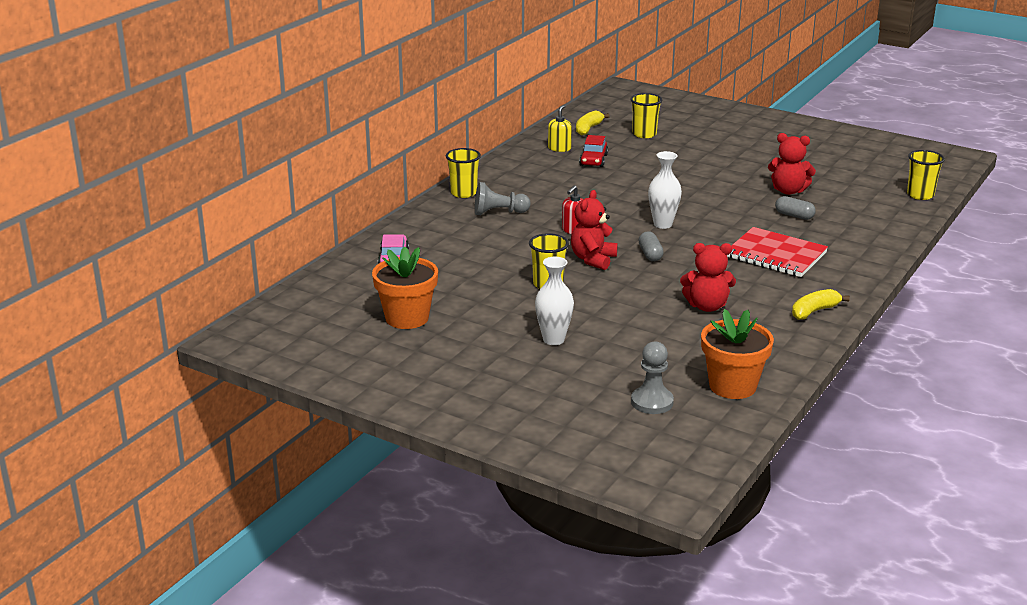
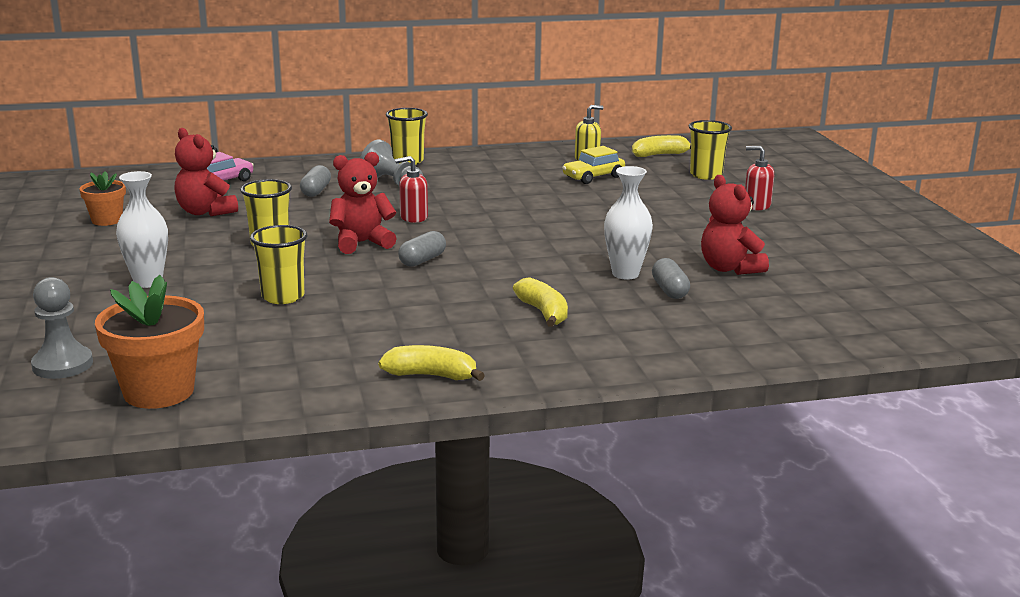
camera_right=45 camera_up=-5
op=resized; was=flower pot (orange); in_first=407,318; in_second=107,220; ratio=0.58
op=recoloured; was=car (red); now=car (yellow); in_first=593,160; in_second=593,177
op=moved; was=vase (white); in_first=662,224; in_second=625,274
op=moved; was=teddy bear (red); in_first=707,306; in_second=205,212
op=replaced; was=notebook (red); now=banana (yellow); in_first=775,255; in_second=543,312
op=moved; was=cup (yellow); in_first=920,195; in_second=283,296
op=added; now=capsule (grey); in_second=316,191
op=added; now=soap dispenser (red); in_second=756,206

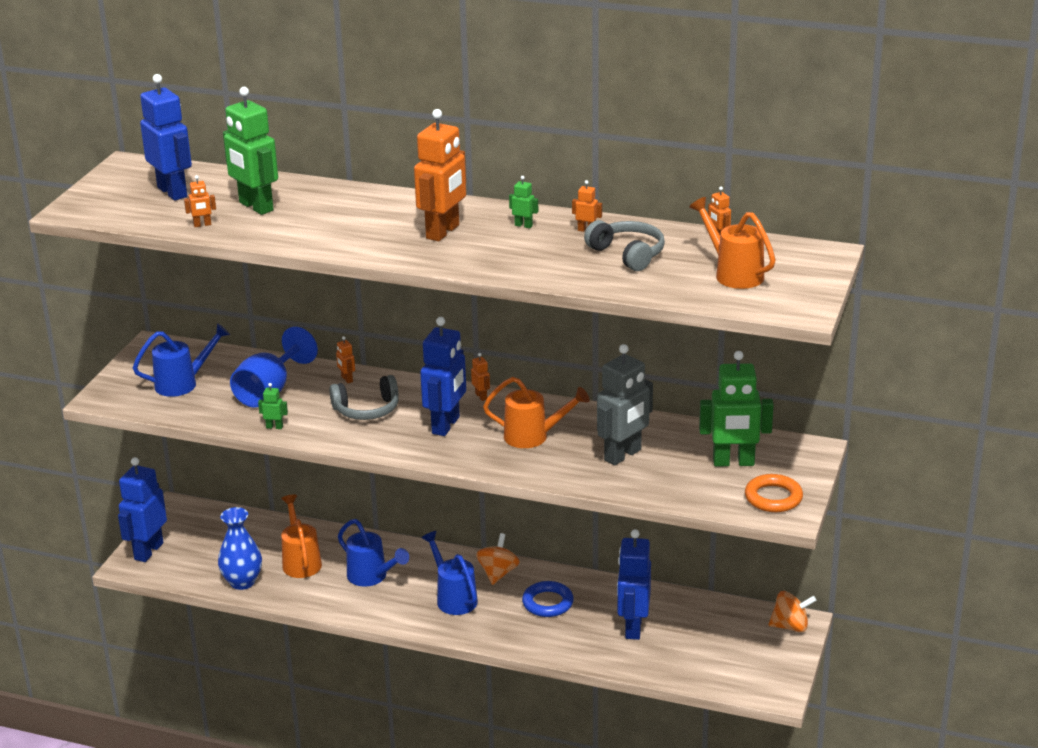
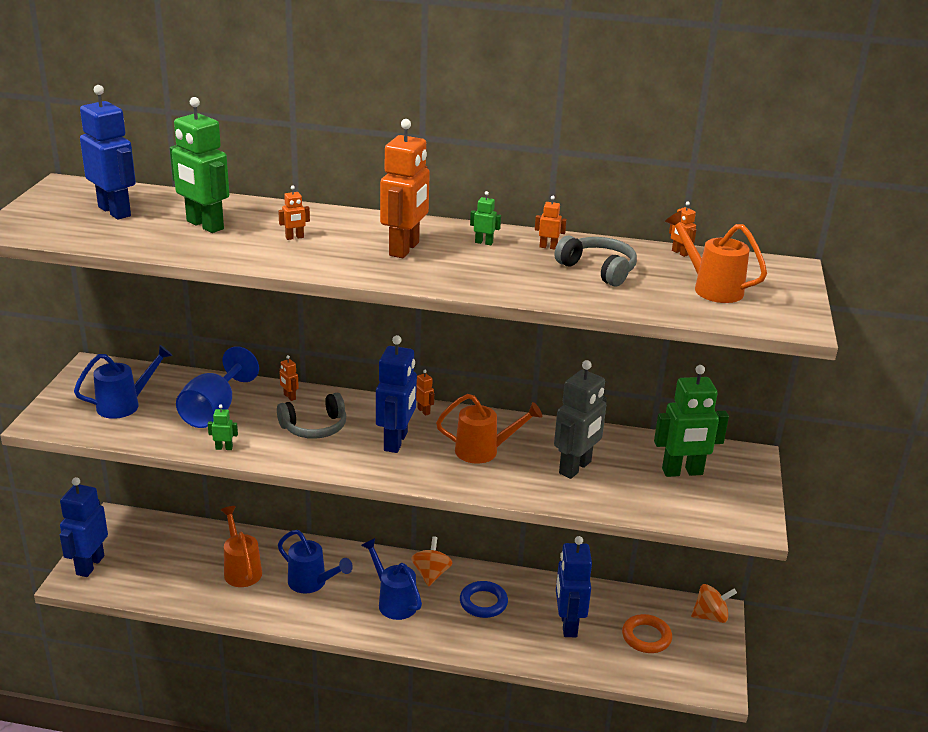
camera_right=-10 camera_up=0
op=moved; was=robot (orange); in_first=202,225; in_second=294,237
op=removed; was=vase (blue); in_first=242,582
op=moved; was=ring (orange); in_first=773,498; in_second=646,637

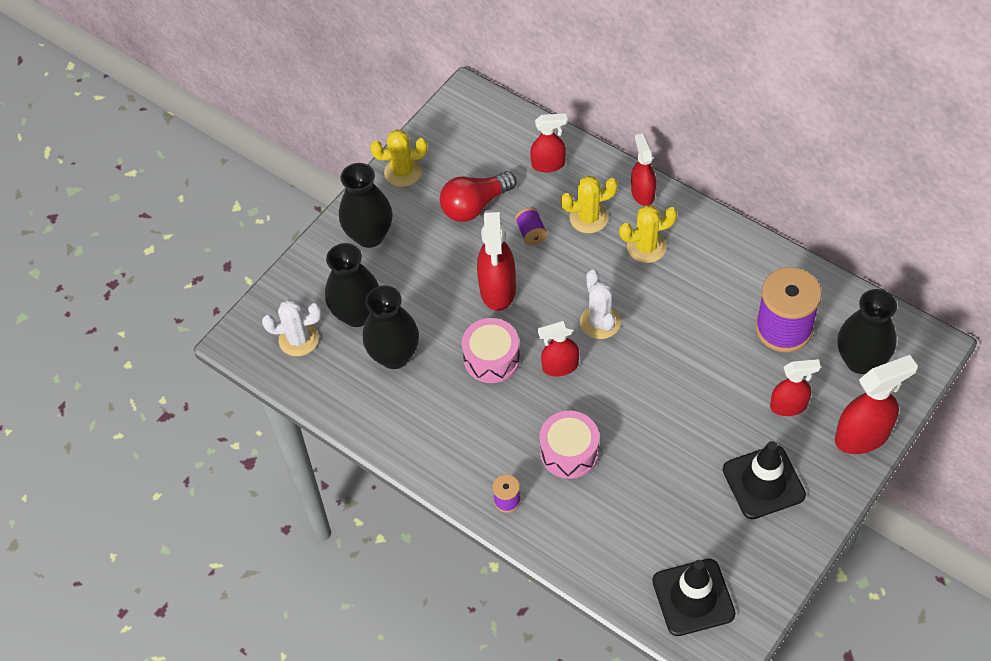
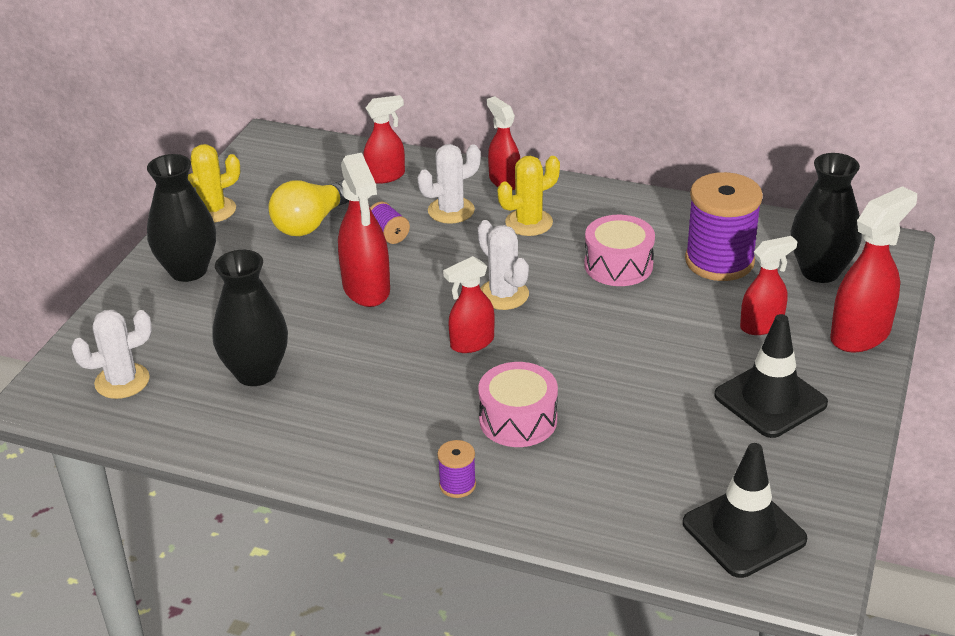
camera_right=-20 camera_up=-20
op=removed; was=vase (black); in_first=357,314
op=recoloured; was=light bulb (red); now=light bulb (yellow); in_first=475,205; in_second=311,223
op=moved; was=drum (pink); in_first=491,358; in_second=618,265
op=recoloured; was=cactus (yellow); now=cactus (white); in_first=588,218; in_second=451,210

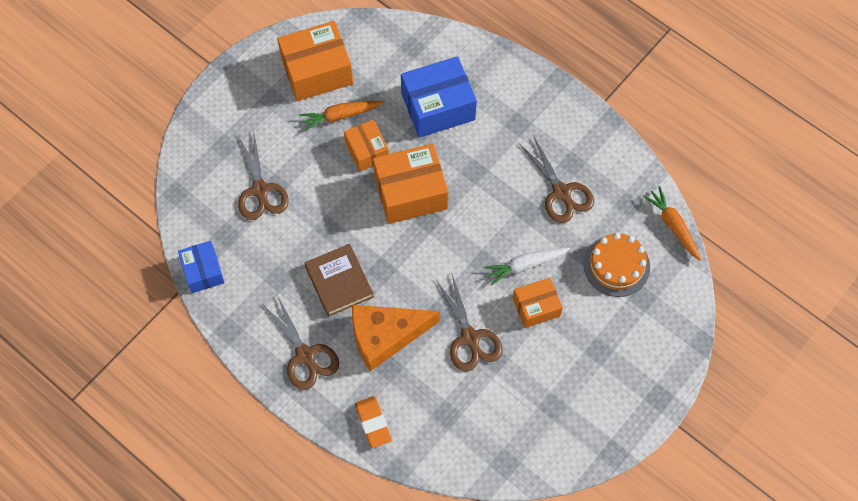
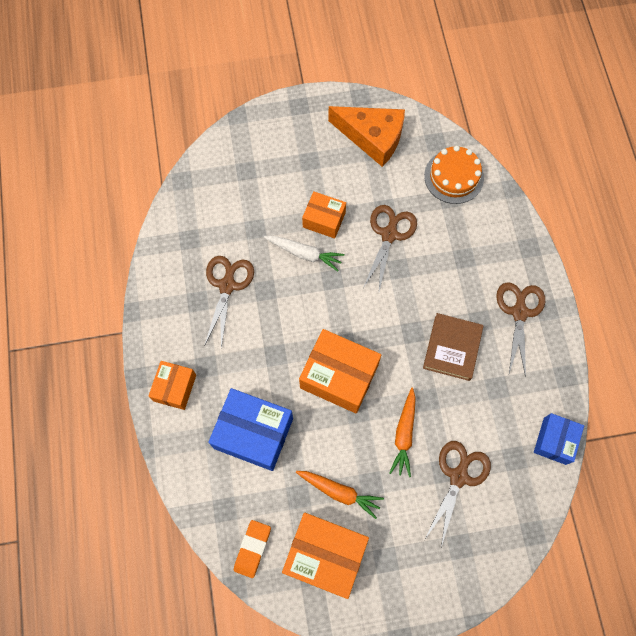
camera_right=-140 camera_up=5
op=moved; was=box (orange); in_first=367,151; in_second=175,388
op=moved; was=cheese (orange); in_first=385,336; in_second=372,137
op=moved; was=eraser (orange); in_first=373,423; in_second=252,549
op=moved; was=cake (orange); in_first=616,265; in_second=454,177
op=moved; was=carrot (orange); in_first=673,226; in_second=404,434

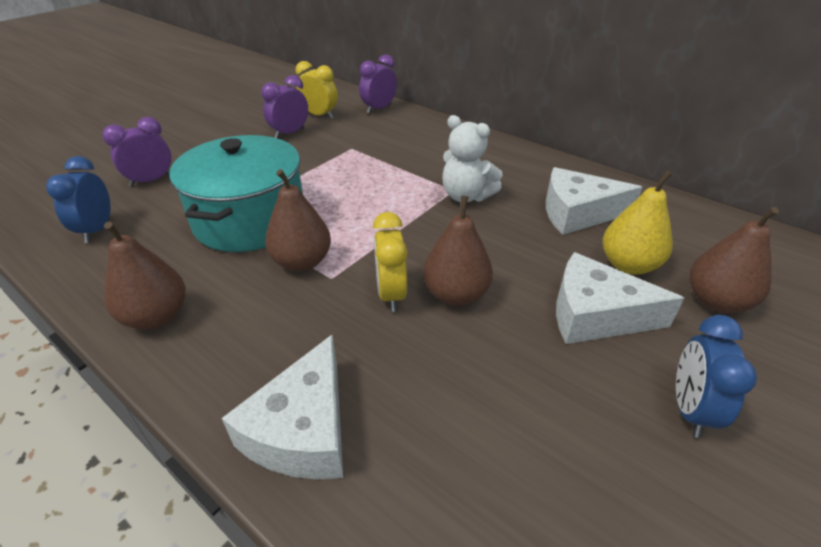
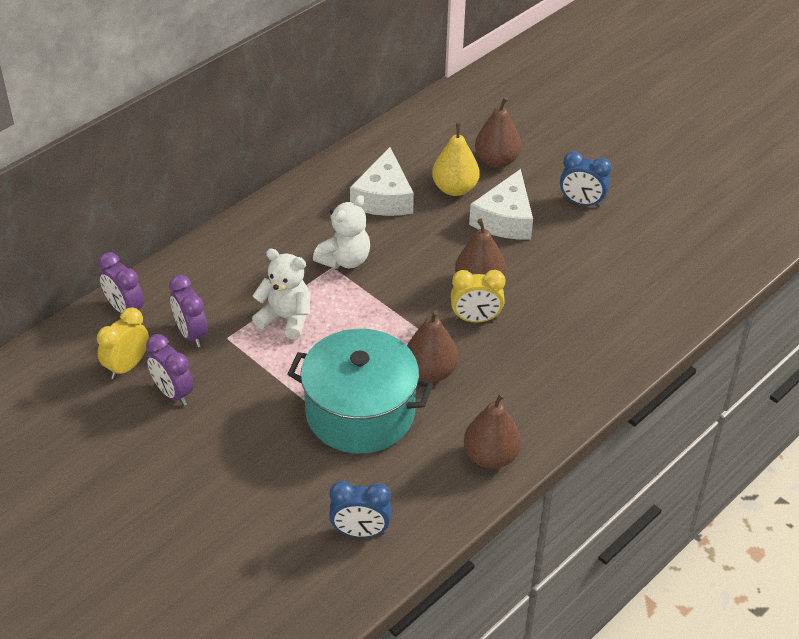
camera_right=-85 camera_up=5
op=moved; was=clock (purple); in_first=151,181; in_second=191,334
op=removed; was=cheese (white); in_first=303,429
op=added; now=teddy bear (white); in_second=286,319

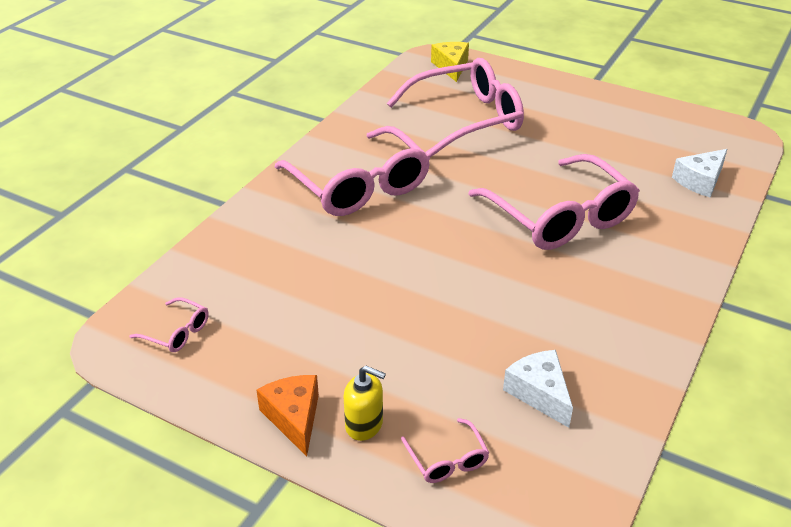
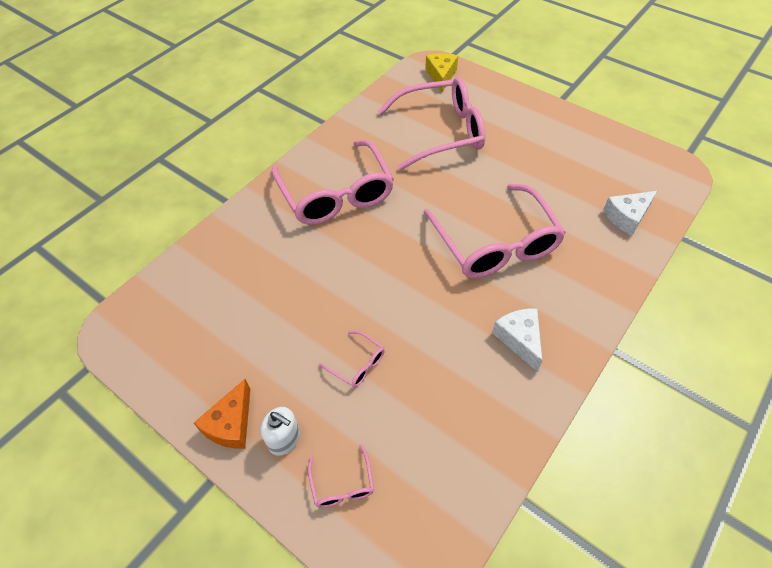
camera_right=10 camera_up=15
op=moved; was=glasses (pink); in_first=177,333; in_second=358,364
op=turned; was=cheese (orange); in_first=294,417; in_second=231,424; clockwise=-150
op=recoloured; was=soap dispenser (yellow); now=soap dispenser (white); in_first=364,425; in_second=284,439
op=moved; was=cheese (white); in_first=539,393; in_second=519,339

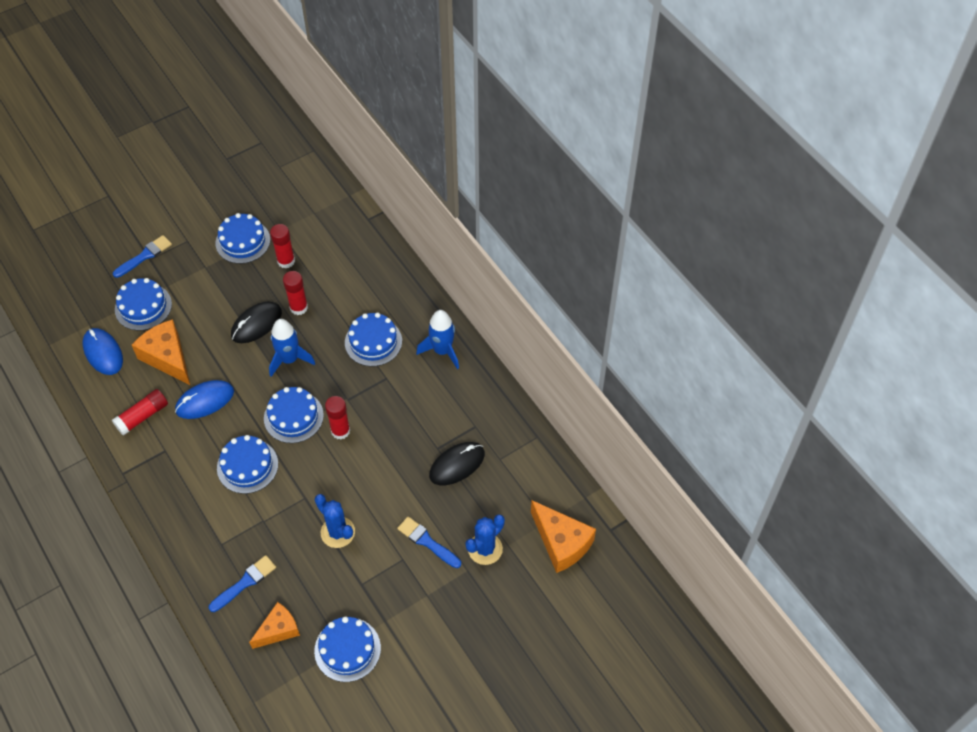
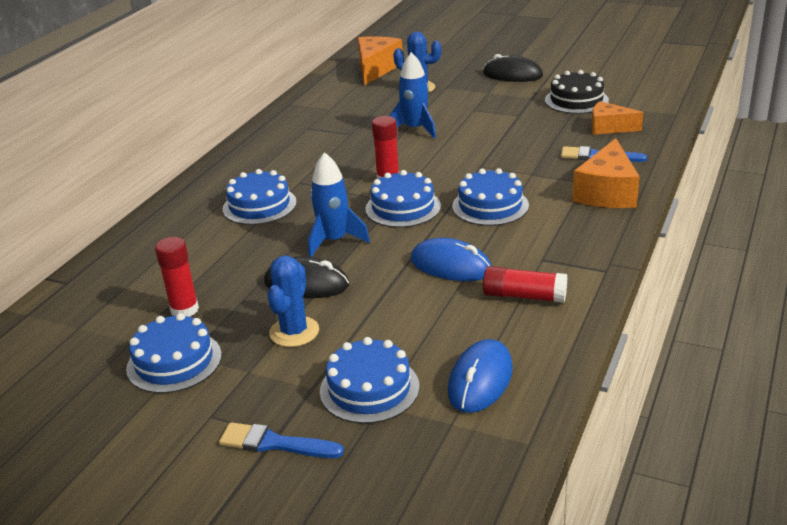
camera_right=-120 camera_up=-25
op=moved; was=cheese (orange); in_first=167,357; in_second=607,192
op=removed; was=glue stick (red); in_first=298,307
op=recoloured; was=cake (blue); now=cake (black); in_first=347,649; in_second=576,100
op=moved; was=cactus (blue); in_first=337,532; in_second=294,332
op=removed; was=brush (blue); in_first=427,542
op=moved; was=rocket (blue); in_first=442,351; in_second=415,129
op=moved; was=mouse (black); in_first=457,465; in_second=512,75

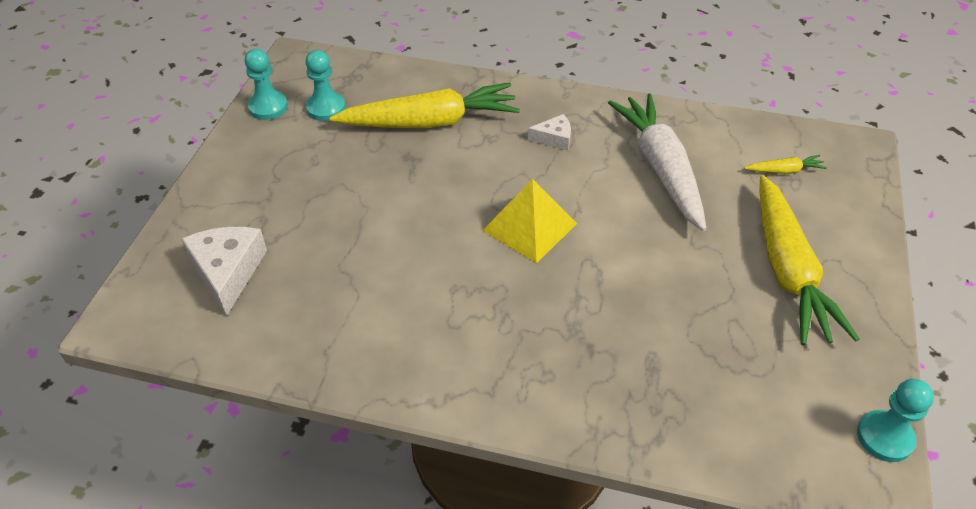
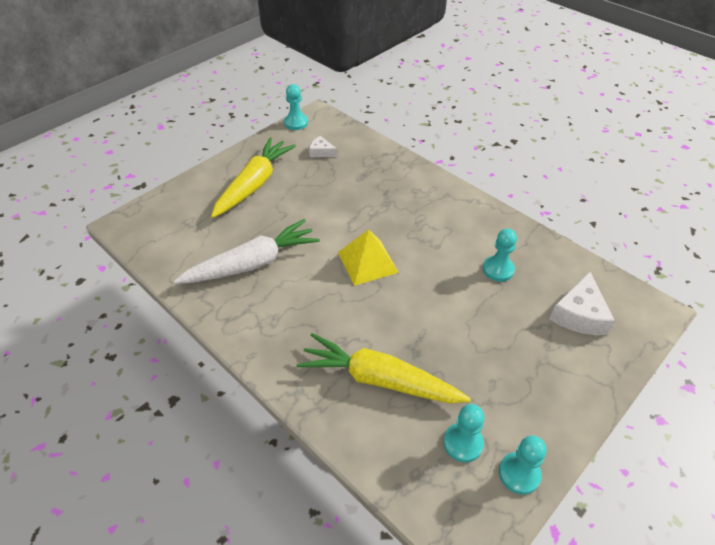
camera_right=-150 camera_up=0
op=moved; was=cheese (white); in_first=554,138; in_second=321,152
op=turned; was=carrot (white); in_first=660,168; in_second=252,263; clockwise=-135
op=removed; was=carrot (yellow); in_first=784,171
op=added; now=pawn (turquoise); in_second=498,269

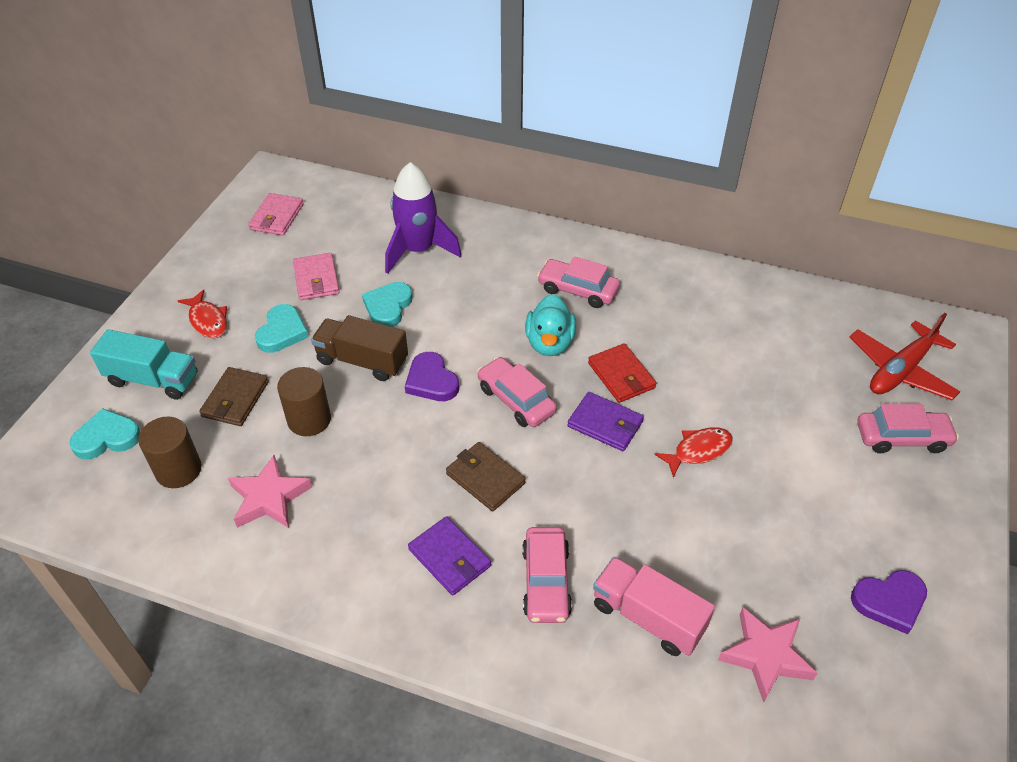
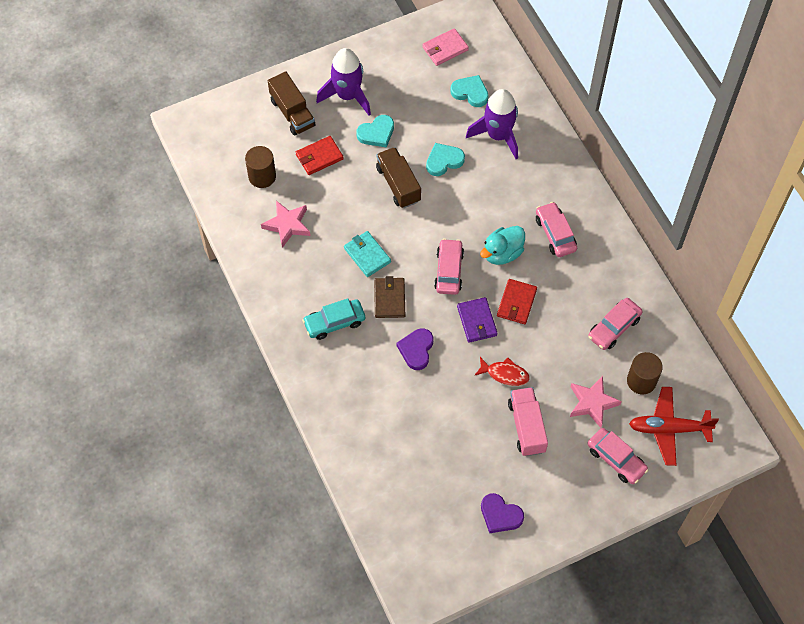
camera_right=45 camera_up=15
op=moved; was=heart (turquoise); in_first=107,438; in_second=470,92
op=recoloured; was=truck (turquoise); now=truck (brown); in_first=153,379; in_second=292,113
op=replaced; was=fish (red); now=rocket (purple); in_first=208,320; in_second=347,95
op=recoloured; was=wallet (brown); now=wallet (red); in_first=235,399; in_second=319,157
op=moved; was=cylinder (brown); in_first=309,419; in_second=641,381
op=removed; was=wallet (pink); in_first=316,279
op=moved; was=heart (purple); in_first=431,381; in_second=416,350
op=replaced; was=wallet (purple); now=car (turquoise); in_first=450,558; in_second=334,322
op=moved; was=car (pink); in_first=546,581; in_second=614,327
op=moved; was=truck (pink); in_first=648,617; in_second=526,427
op=moved; was=star (pink); in_first=766,655; in_second=592,403
op=added; now=wallet (turquoise); in_second=367,255

